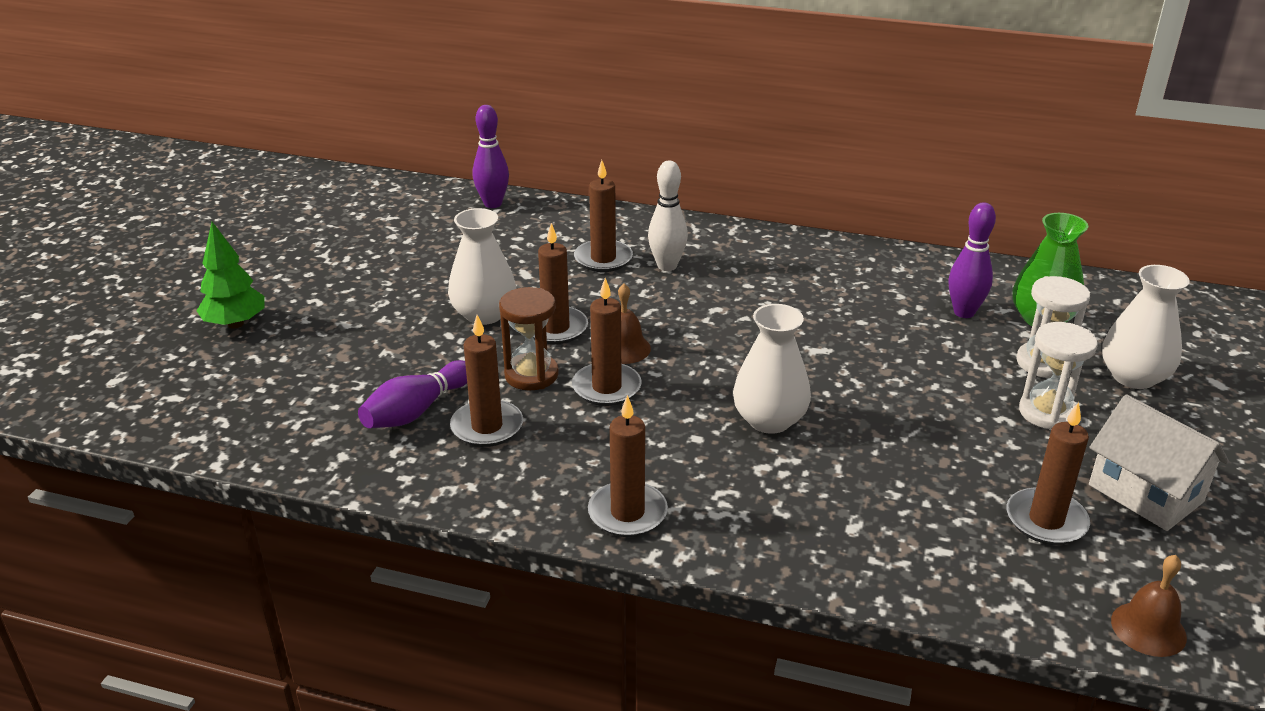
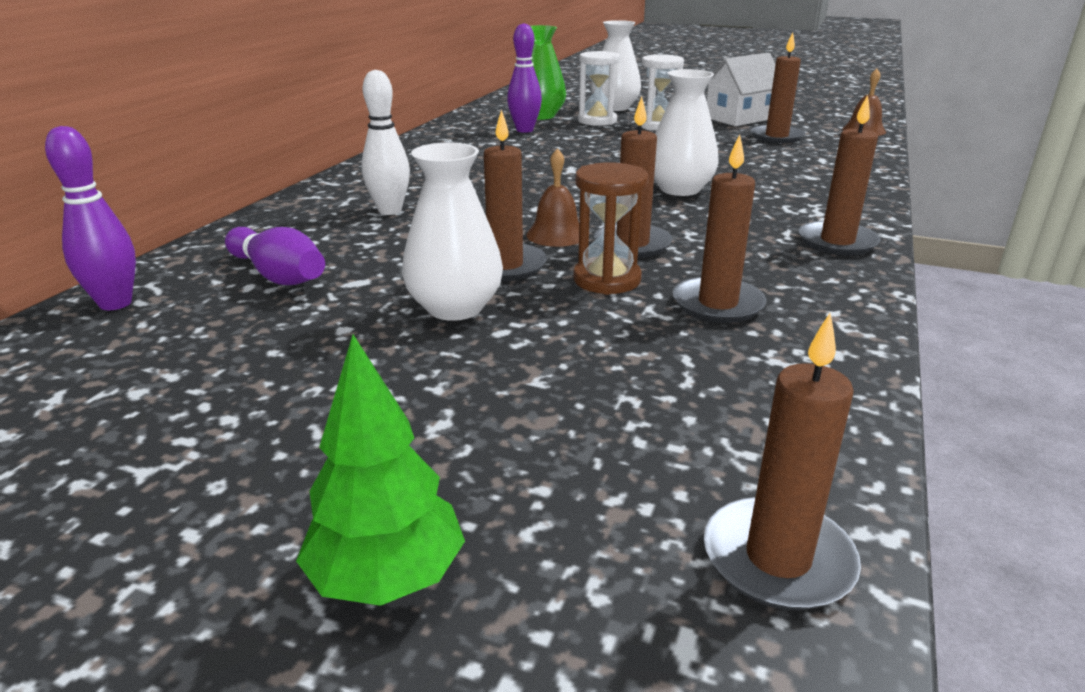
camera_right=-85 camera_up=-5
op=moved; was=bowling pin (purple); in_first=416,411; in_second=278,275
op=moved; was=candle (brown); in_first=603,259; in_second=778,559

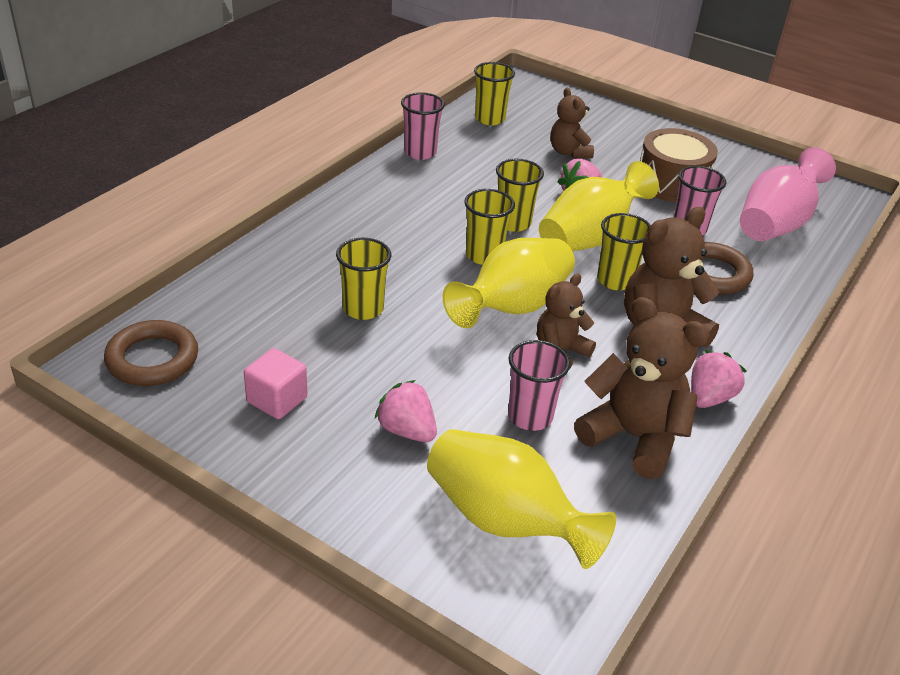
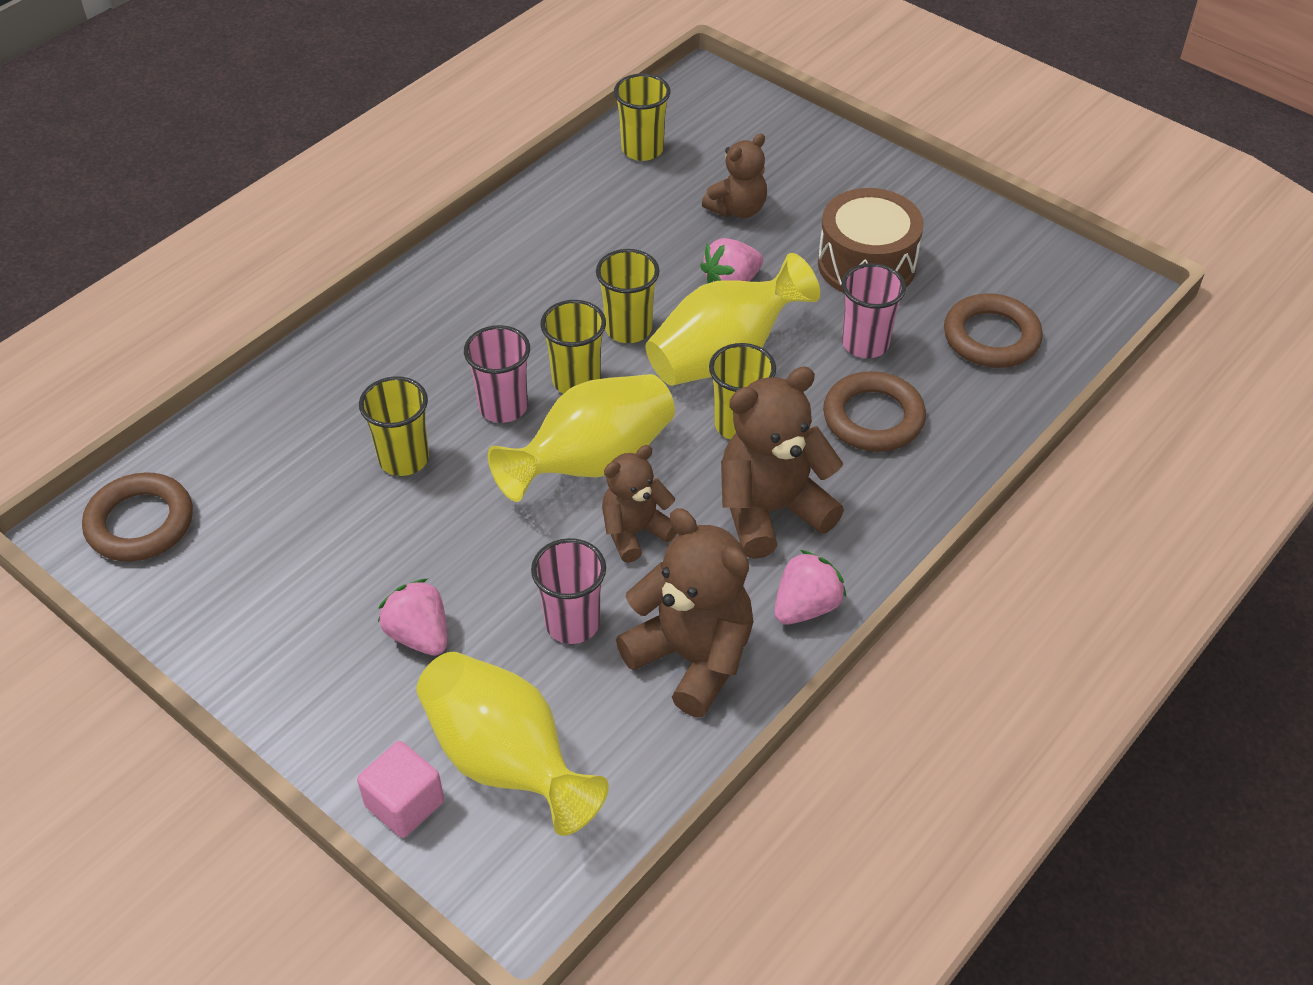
camera_right=10 camera_up=10
op=moved; was=cube (pink); in_first=277,400; in_second=404,804
op=moved; was=cup (pink); in_first=420,152; in_second=503,407
op=turned; was=teddy bear (brown); in_first=569,152; in_second=737,209; clockwise=-120
op=replaced; was=vase (pink); now=ring (brown); in_first=775,224; in_second=991,337

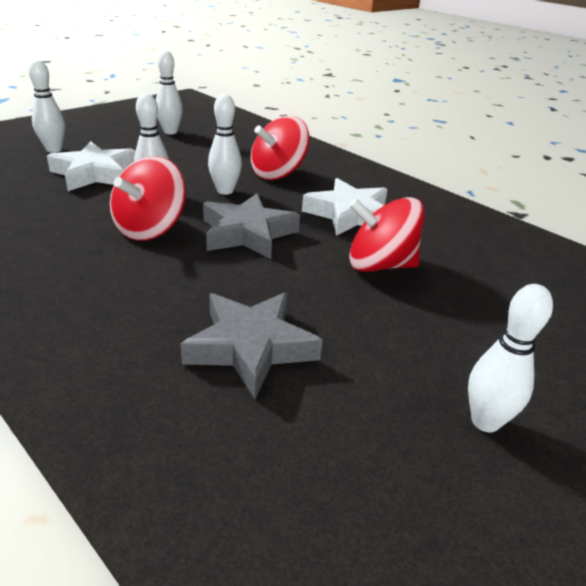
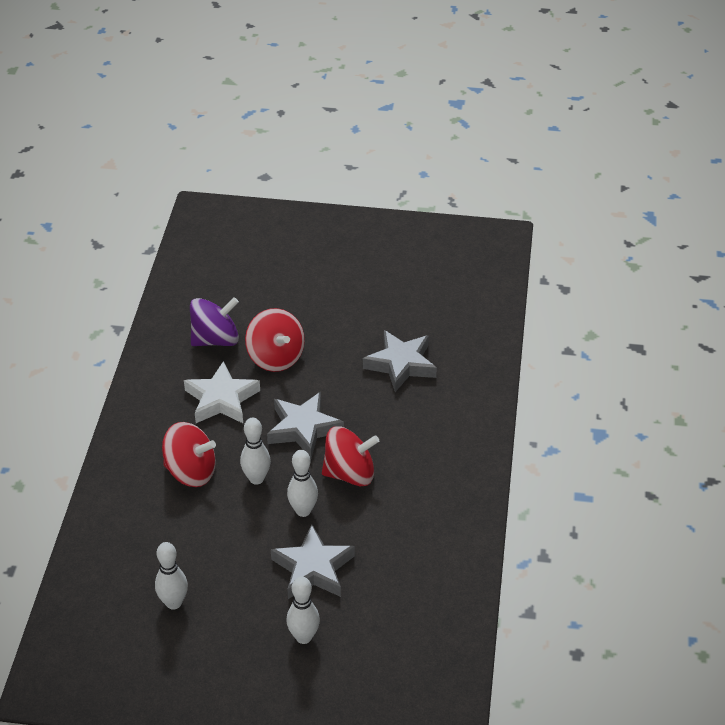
camera_right=-125 camera_up=10
op=recoloured; was=star (white); now=star (grey); in_first=95,173; in_second=313,568
op=removed; was=bowling pin (white); in_first=485,421
op=added; now=spinning top (purple); in_second=215,339

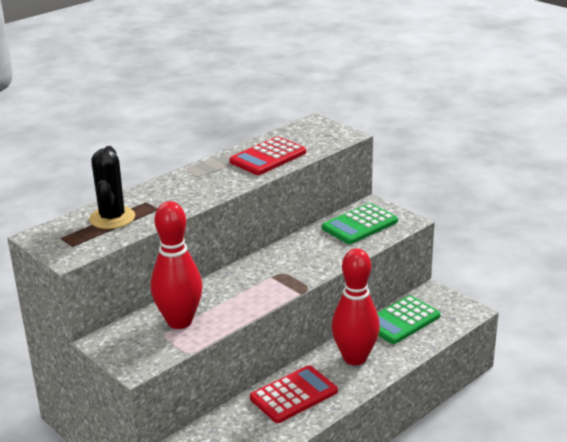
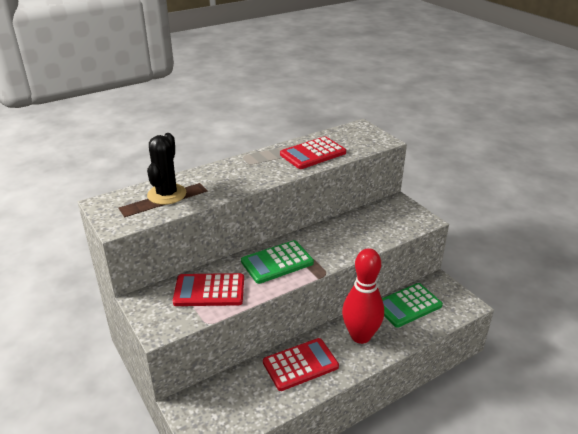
camera_right=10 camera_up=5
op=replaced; was=bowling pin (red); now=calculator (red); in_first=179,321; in_second=209,290
op=moved; was=calculator (green); in_first=359,225; in_second=277,262

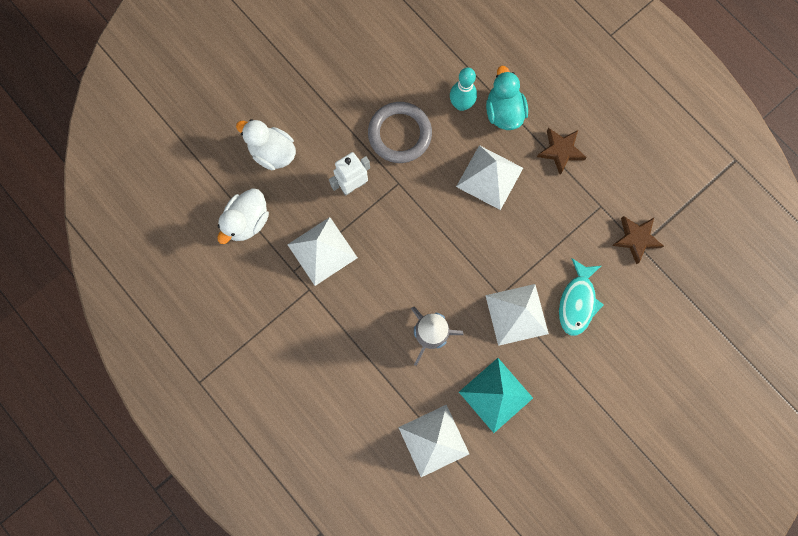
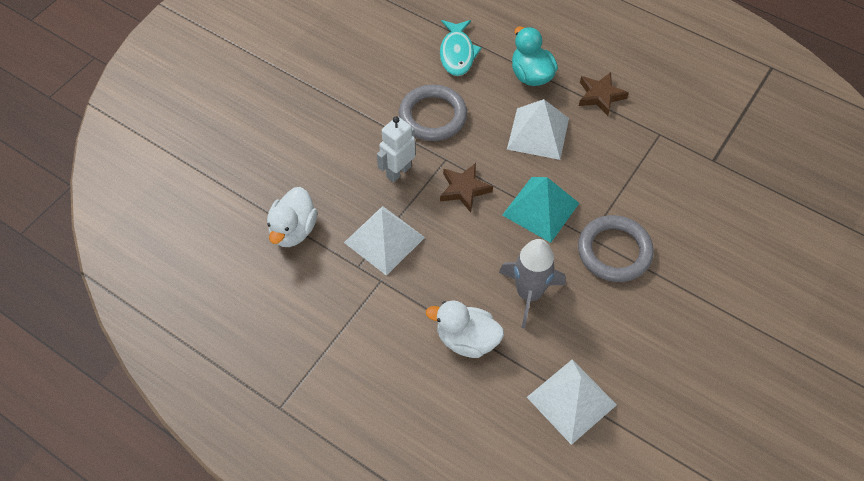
camera_right=-15 camera_up=-20
op=moved; was=duck (white); in_first=273,153; in_second=466,340
op=removed; was=bowling pin (turquoise); in_first=461,104
op=moved; was=pyramid (turquoise); in_first=496,395; in_second=541,209
op=replaced; was=pyramid (white); now=ring (grey); in_first=516,314; in_second=614,251
op=moved; was=fish (turquoise); in_first=577,302; in_second=457,53
op=moved; was=star (brown); in_first=636,239; in_second=464,189

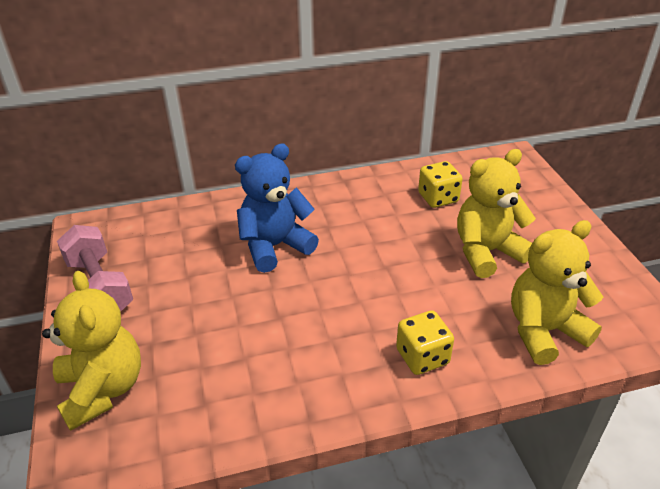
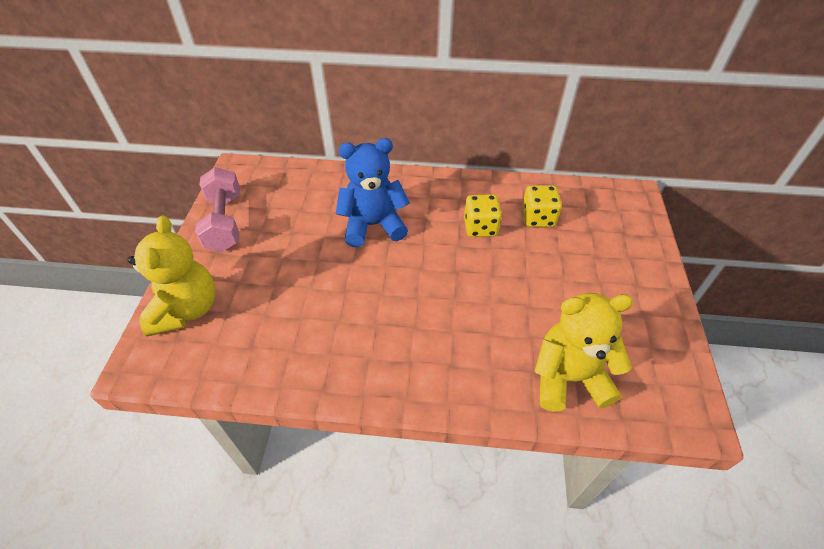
camera_right=20 camera_up=10
op=moved; was=dice (yellow); in_first=422,357; in_second=480,227
op=removed; was=teddy bear (yellow); in_first=486,252

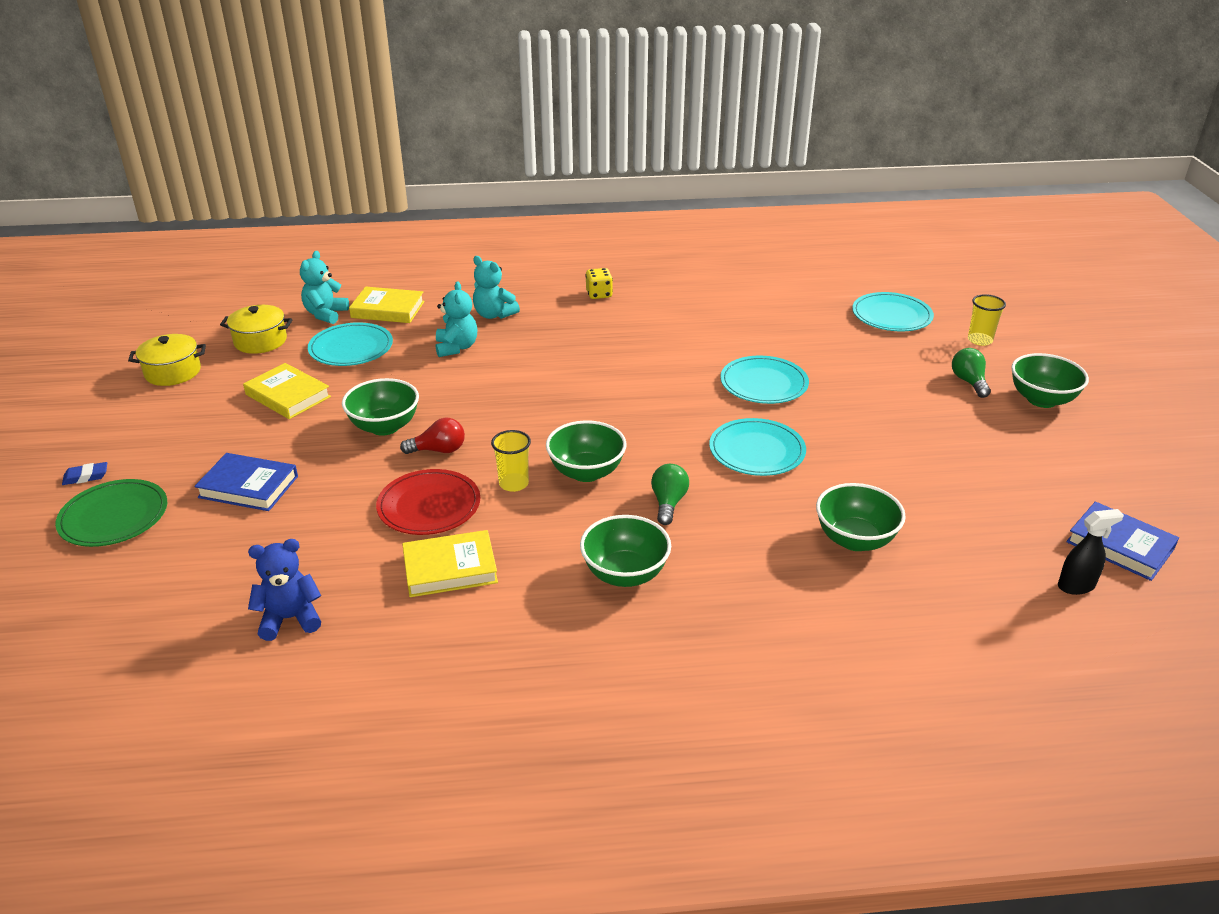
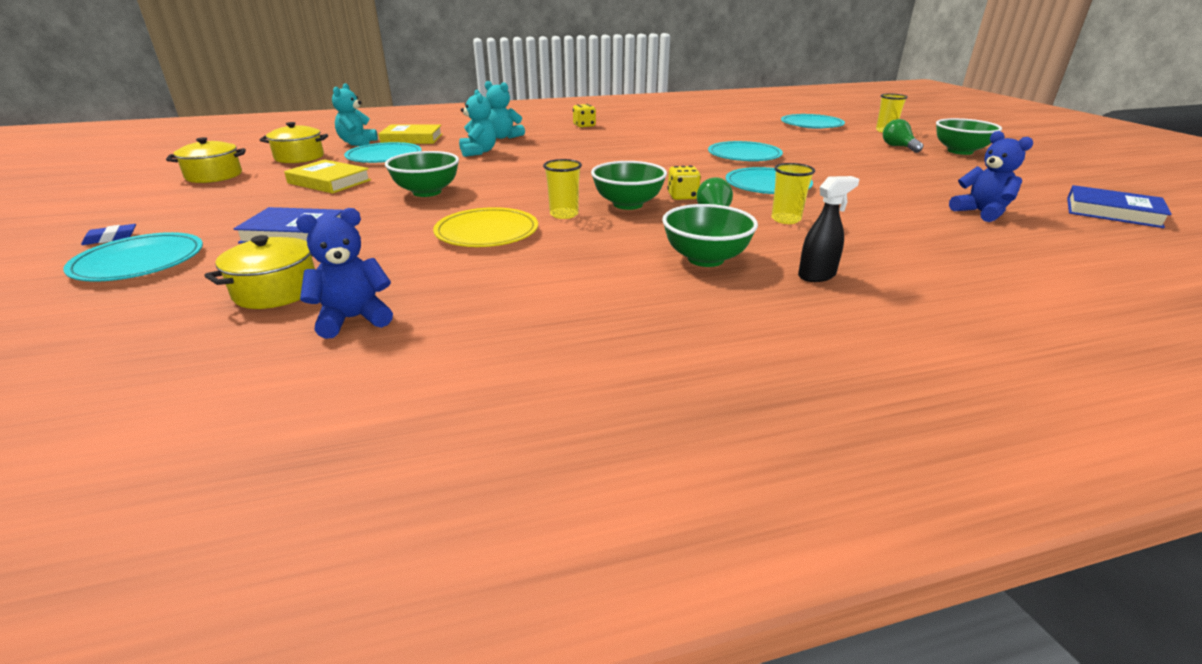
camera_right=-10 camera_up=-5
op=recoloured; was=plate (green); now=plate (turquoise); in_first=114,516; in_second=139,262
op=recoloured; was=plate (red); now=plate (yellow); in_first=429,506; in_second=487,232
op=removed; was=light bulb (red); in_first=438,450
op=removed; was=book (yellow); in_first=450,568
op=removed; was=bowl (green); in_first=855,539
op=moved; was=spray bottle (black); in_first=1076,586; in_second=817,275
op=added; now=pot (yellow); in_second=276,291
op=added; now=dice (yellow); in_second=682,196
op=added; now=cup (yellow); in_second=786,219
op=added; now=teddy bear (blue); in_second=981,213

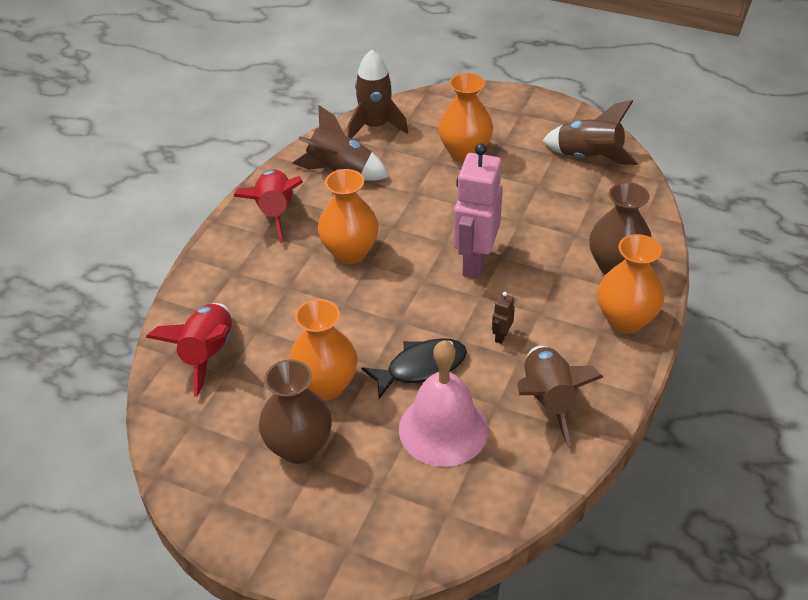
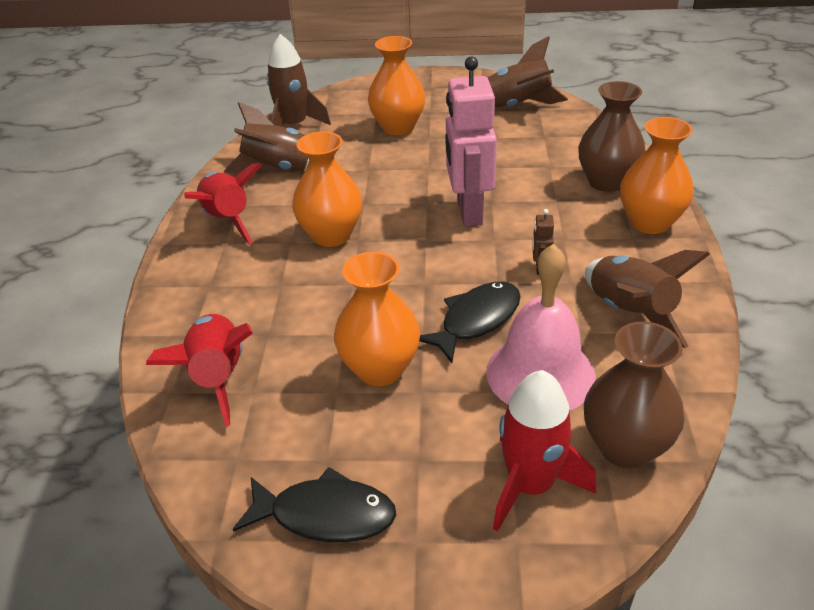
camera_right=-20 camera_up=-5
op=moved; was=vase (brown); in_first=299,447; in_second=625,447
op=added; now=fish (black); in_second=325,515
op=added; now=rocket (red); in_second=531,485

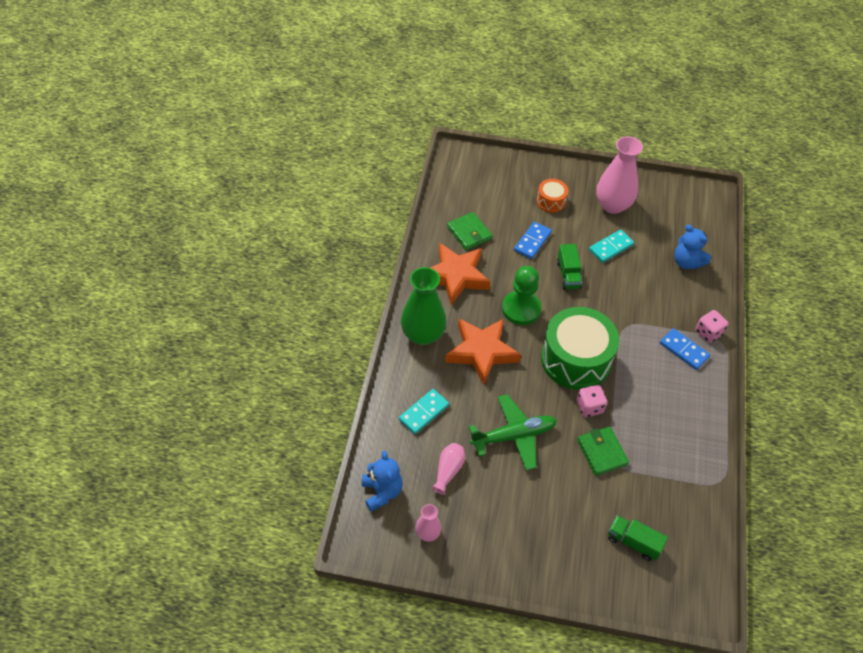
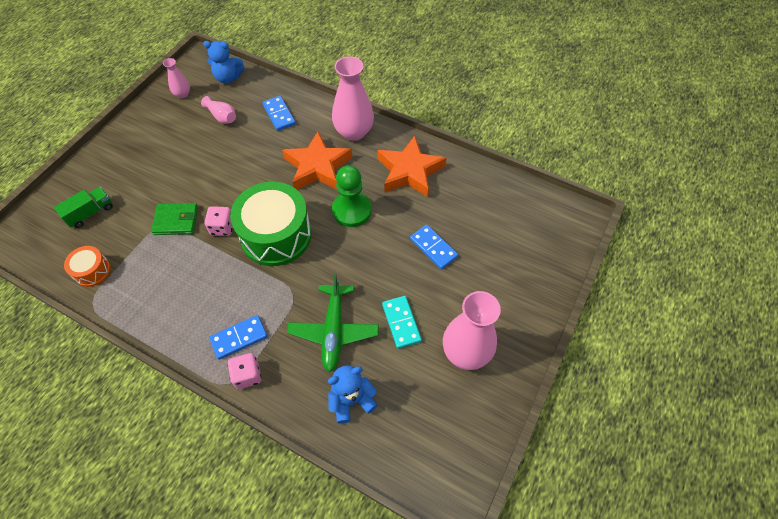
camera_right=110 camera_up=5
op=recoloured; was=domino (turquoise); now=domino (blue); in_first=424,413; in_second=279,115
op=recoloured; was=vase (green); now=vase (pink); in_first=423,334; in_second=354,132
op=removed; was=wallet (green); in_first=469,233
op=moved; was=plane (green); in_first=514,436; in_second=334,331
op=moved; was=drum (orange); in_first=551,201; in_second=92,271
op=removed; was=truck (green); in_first=568,274

